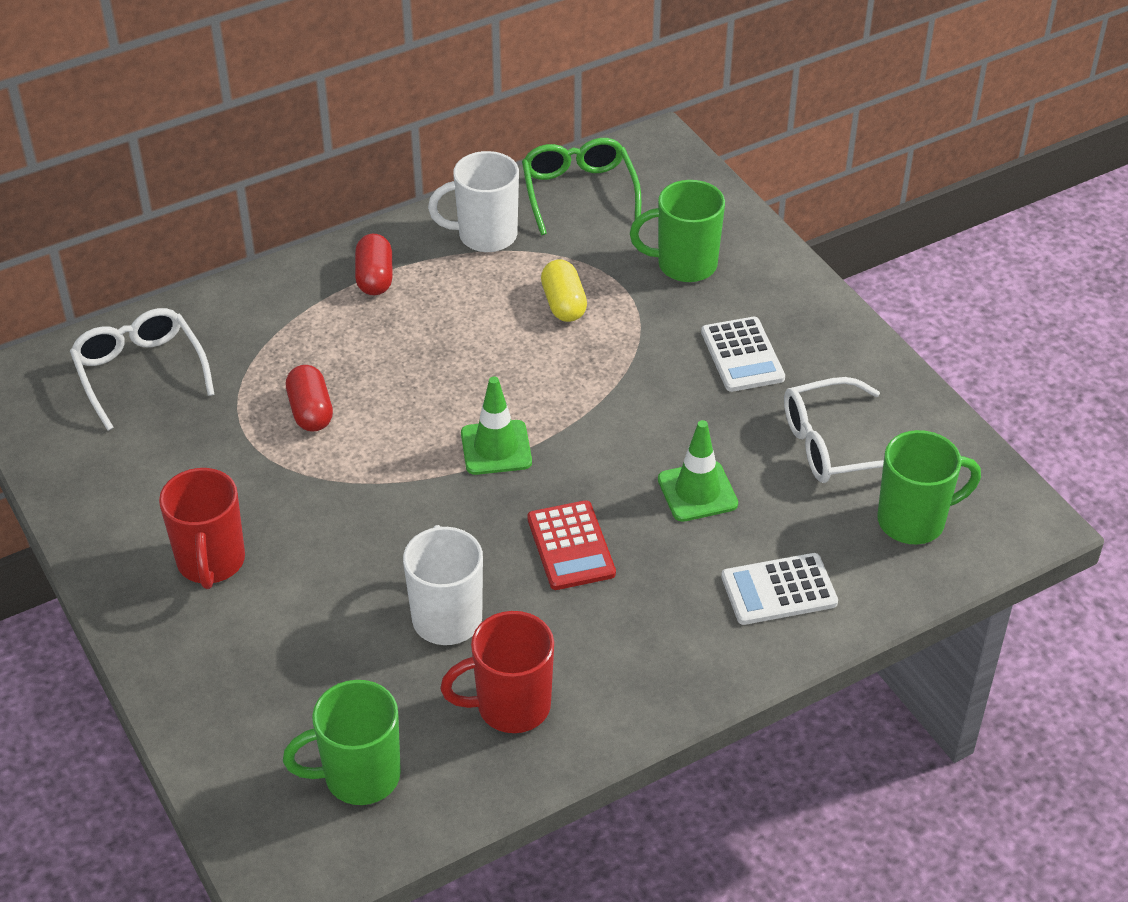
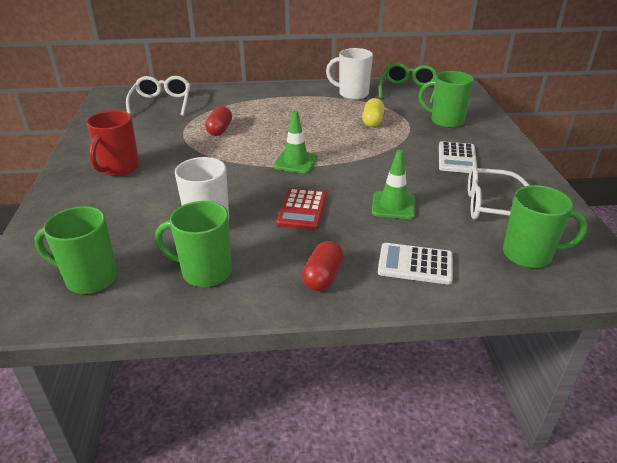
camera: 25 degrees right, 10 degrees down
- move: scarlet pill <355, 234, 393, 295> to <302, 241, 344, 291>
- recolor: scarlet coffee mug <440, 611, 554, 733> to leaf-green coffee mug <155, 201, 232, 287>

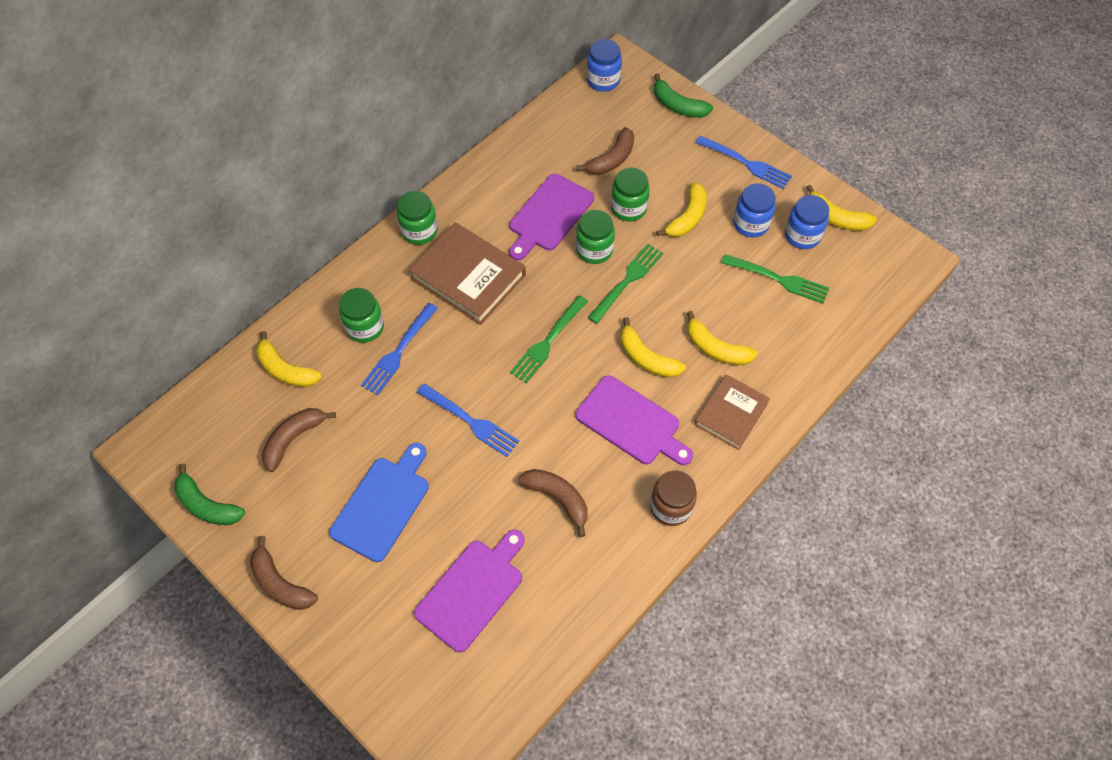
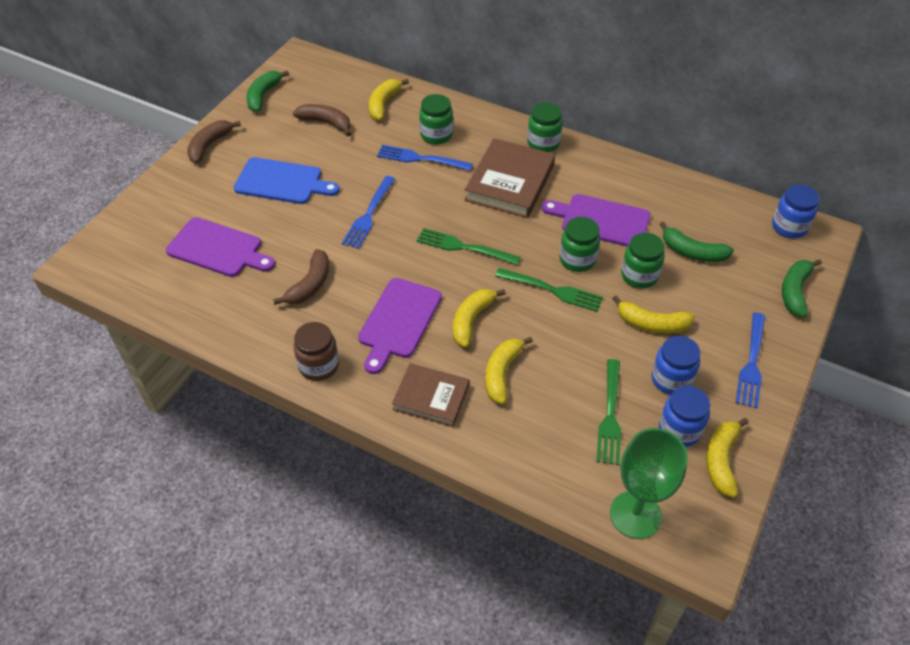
camera: 75 degrees right, 10 degrees down
- recolor: brown banana fruit <576, 127, 634, 175> to leaf-green banana fruit <660, 221, 734, 262>
- insert: leaf-green wine glass <610, 428, 688, 539>

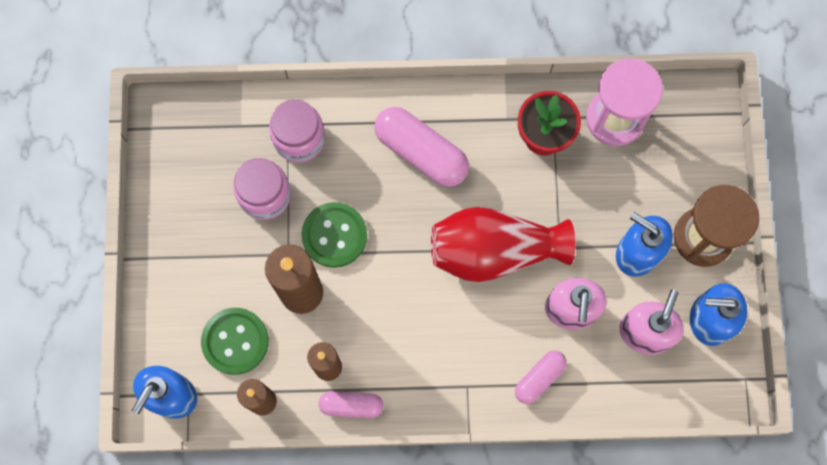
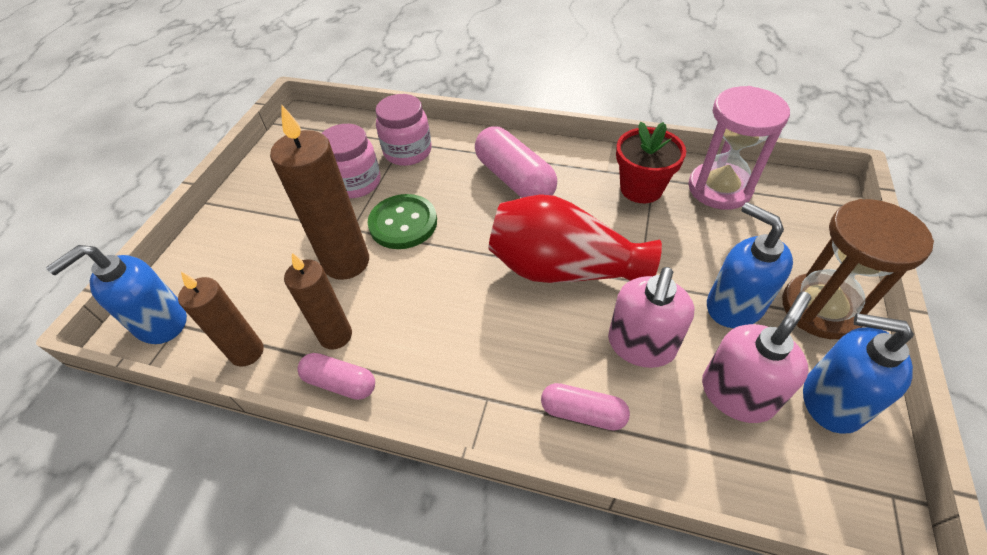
camera: 20 degrees right, 25 degrees down
- delete: leaf-green button <201, 308, 269, 375>
- rotate: pink pill <515, 351, 567, 404> = <541, 383, 630, 431> 45 degrees clockwise

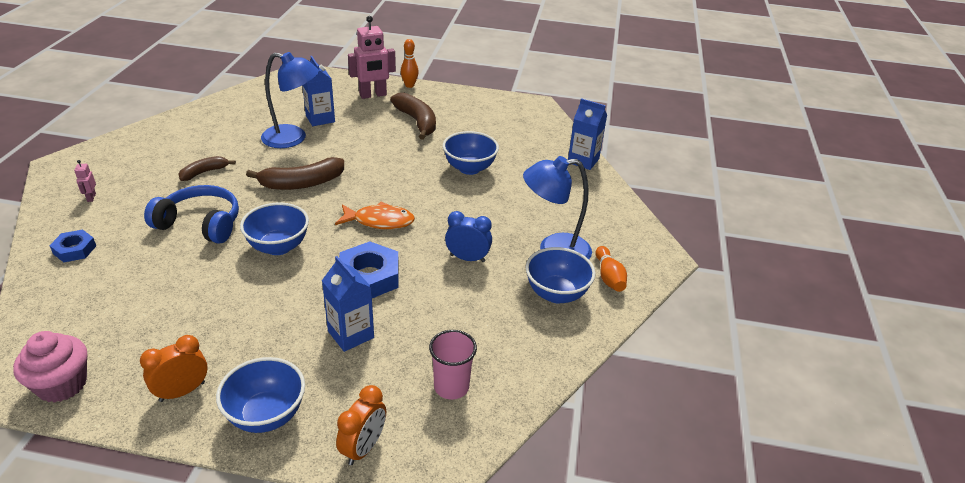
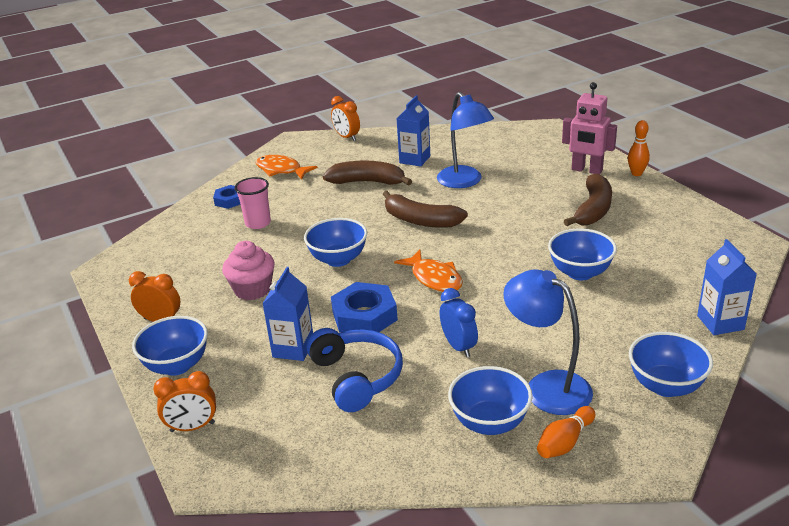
camera: 55 degrees right, 5 degrees down
- move: pink fairy cake <13, 331, 87, 403> to <222, 241, 275, 300>
- replace: pink robot <74, 160, 96, 202> to orange fish figure <256, 155, 318, 180>
- move: blue headset <144, 185, 239, 243> to <306, 328, 403, 412>
- resize: brown banana fruit <178, 156, 236, 181> = <323, 161, 412, 186> x1.69
- move: blue milk carton <302, 56, 335, 126> to <396, 95, 430, 167>
- move: pink beaker <429, 330, 477, 400> to <235, 177, 271, 229>
- insert: orange bedside clock <331, 96, 360, 141>
- insert: blue bowl <629, 332, 713, 397>

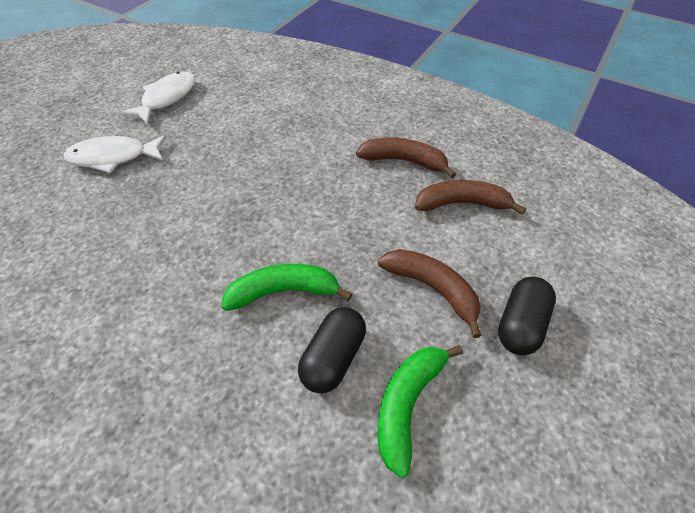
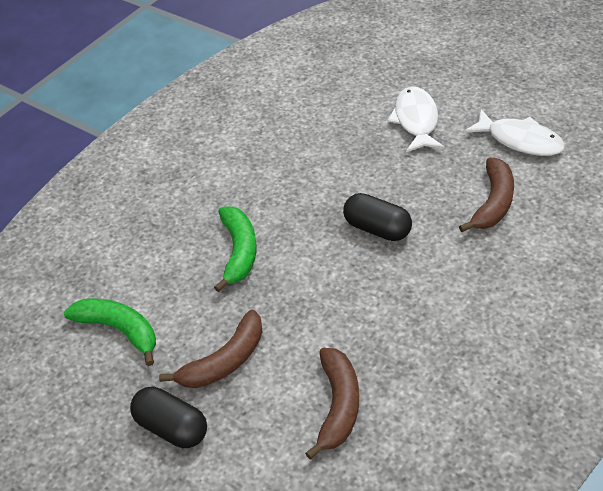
camera: 100 degrees right, 5 degrees down
- move: jet-black pill <298, 307, 366, 394> to <343, 193, 412, 241>
- move: brown banana fruit <356, 138, 456, 179> to <459, 158, 514, 232>

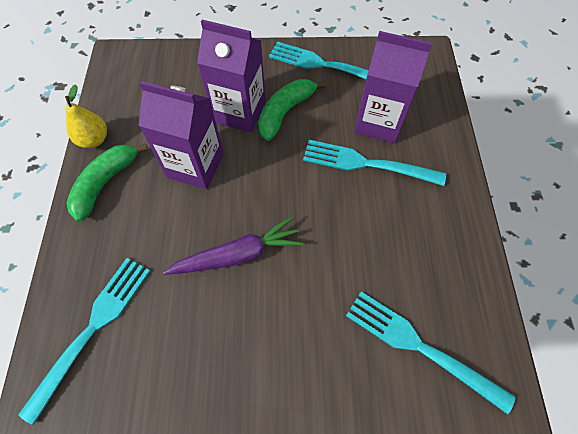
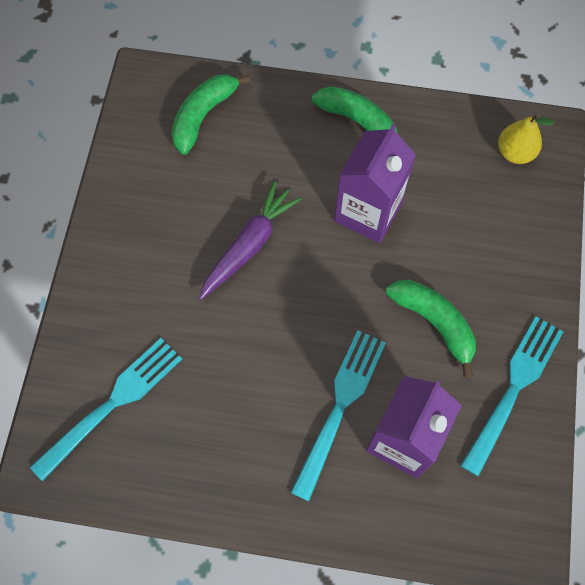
camera: 100 degrees right, 5 degrees up
- replace: turquoise table fork <18, 258, 150, 425> to leaf-green banana fruit <171, 74, 251, 155>
- move: golden pear <65, 84, 107, 148> to <498, 114, 555, 164>
- rotate: purple root vegetable <163, 217, 303, 275> = <199, 181, 302, 300> 135 degrees counterclockwise
- delete: purple milk carton <197, 20, 266, 133>

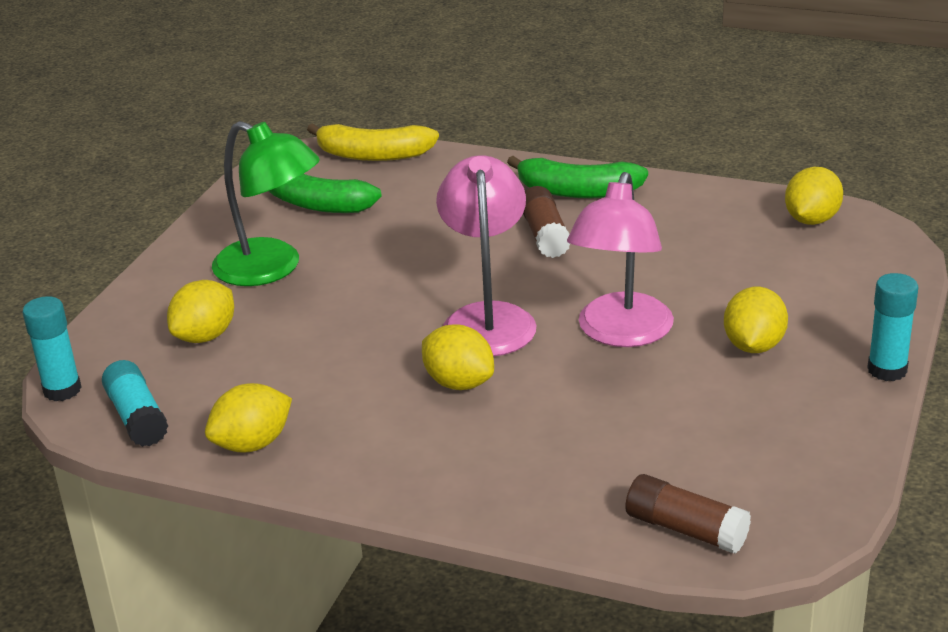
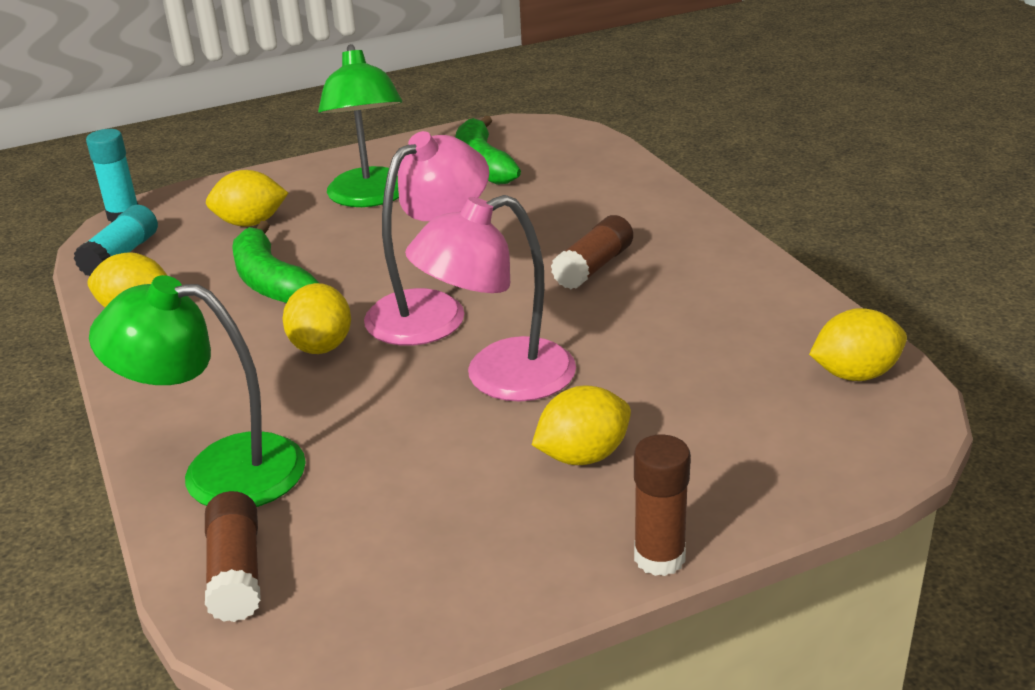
camera: 45 degrees right, 0 degrees up
- delete: golden banana fruit <307, 123, 439, 161>
- move: leaf-green banana fruit <507, 156, 648, 198> to <232, 221, 319, 303>
- recolor: turquoise stick of glue <867, 273, 918, 381> to brown stick of glue <634, 434, 691, 576>
- insert: leaf-green desk lamp <89, 275, 306, 507>

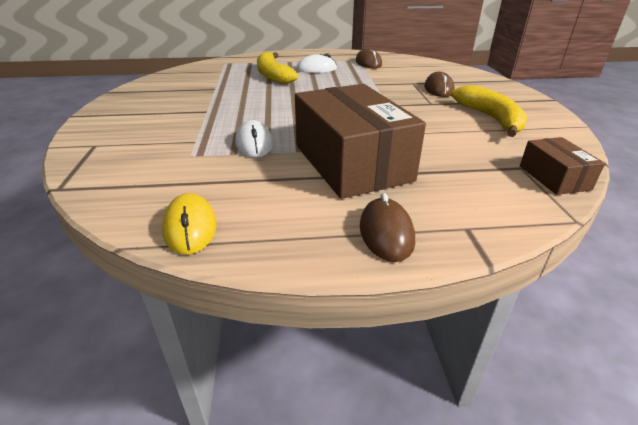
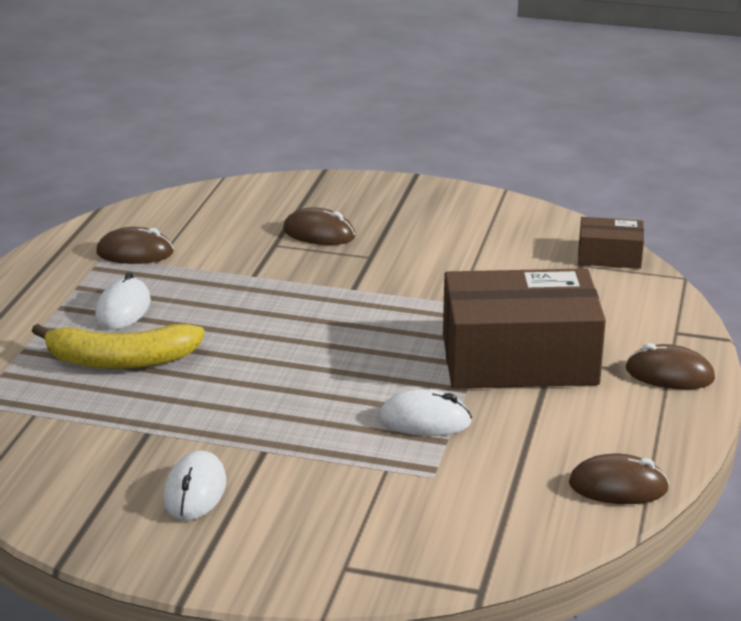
camera: 70 degrees left, 5 degrees down
- recolor: golden mouse <162, 193, 216, 255> to brown mouse <569, 454, 669, 504>
- delete: golden banana fruit <451, 85, 528, 137>
- insert: snow-white mouse <163, 451, 226, 521>

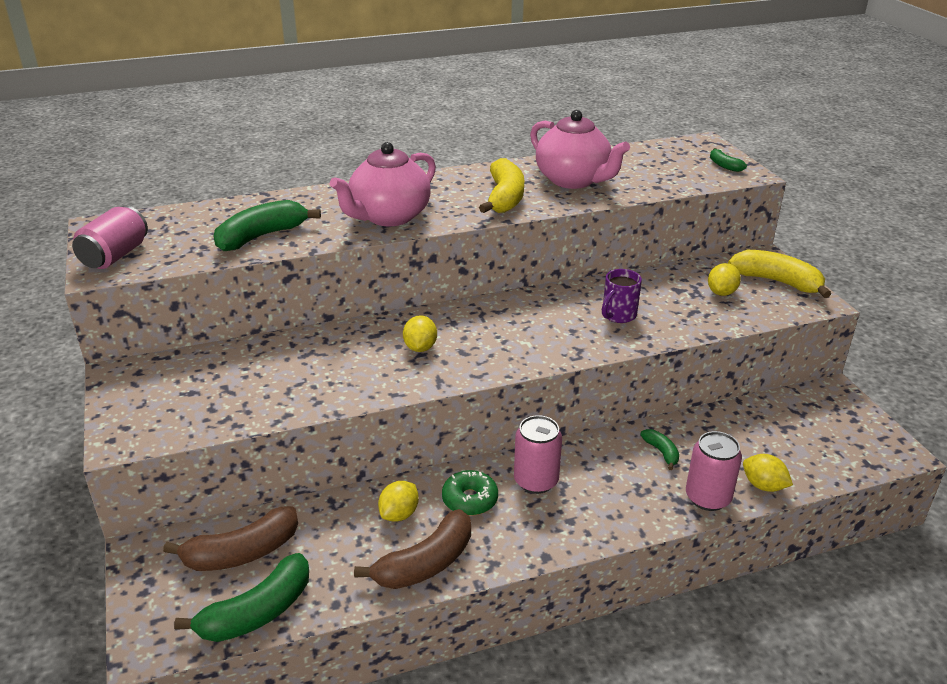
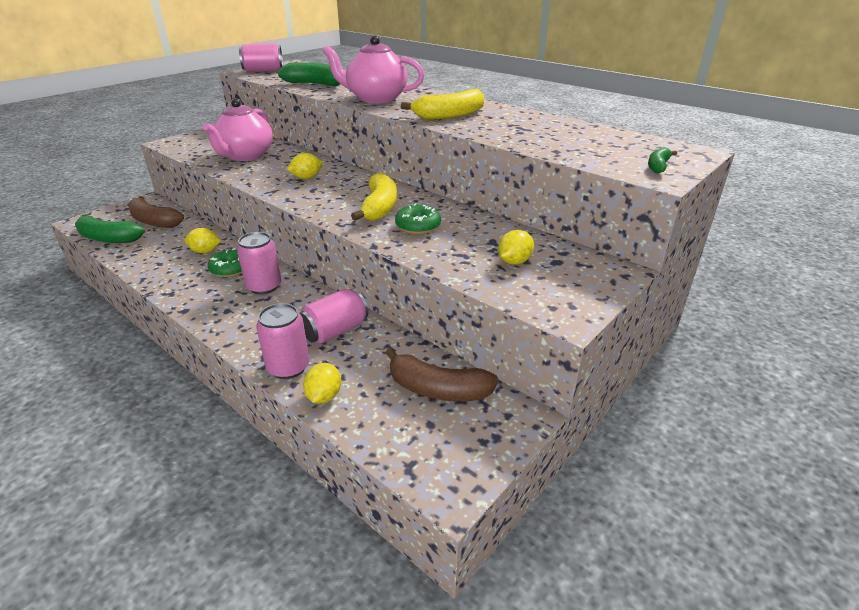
camera: 60 degrees right, 0 degrees up
- move: brown banana fruit <354, 509, 471, 589> to <385, 348, 499, 402>
- move: pink tea pot <530, 110, 630, 189> to <203, 98, 273, 161>
- replace: purple coffee mug <602, 269, 642, 323> to leaf-green donut <395, 204, 441, 234>
- replace: leaf-green banana fruit <640, 429, 679, 470> to pink soda can <299, 289, 368, 344>
- rotate: golden citrus fruit <708, 263, 741, 296> = <498, 230, 534, 264> 45 degrees counterclockwise
- move: golden banana fruit <728, 250, 831, 298> to <351, 172, 397, 221>

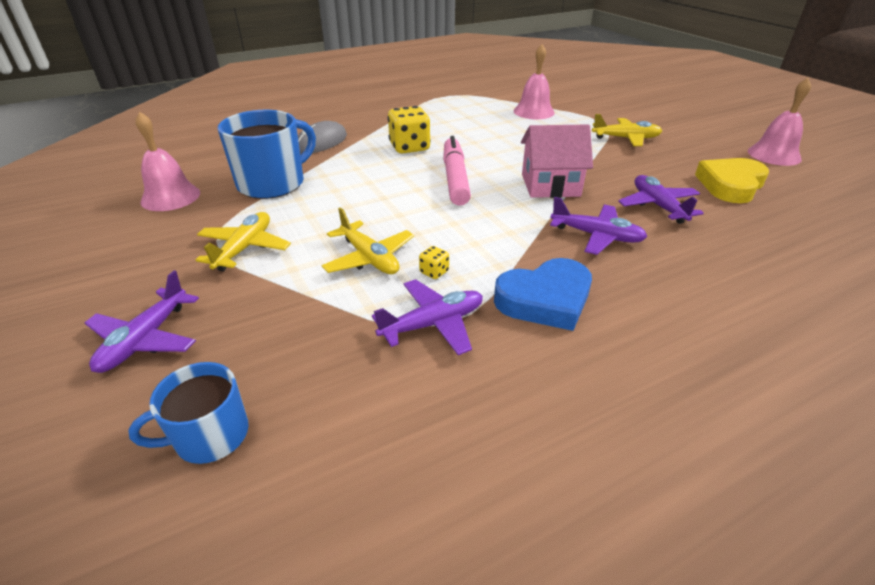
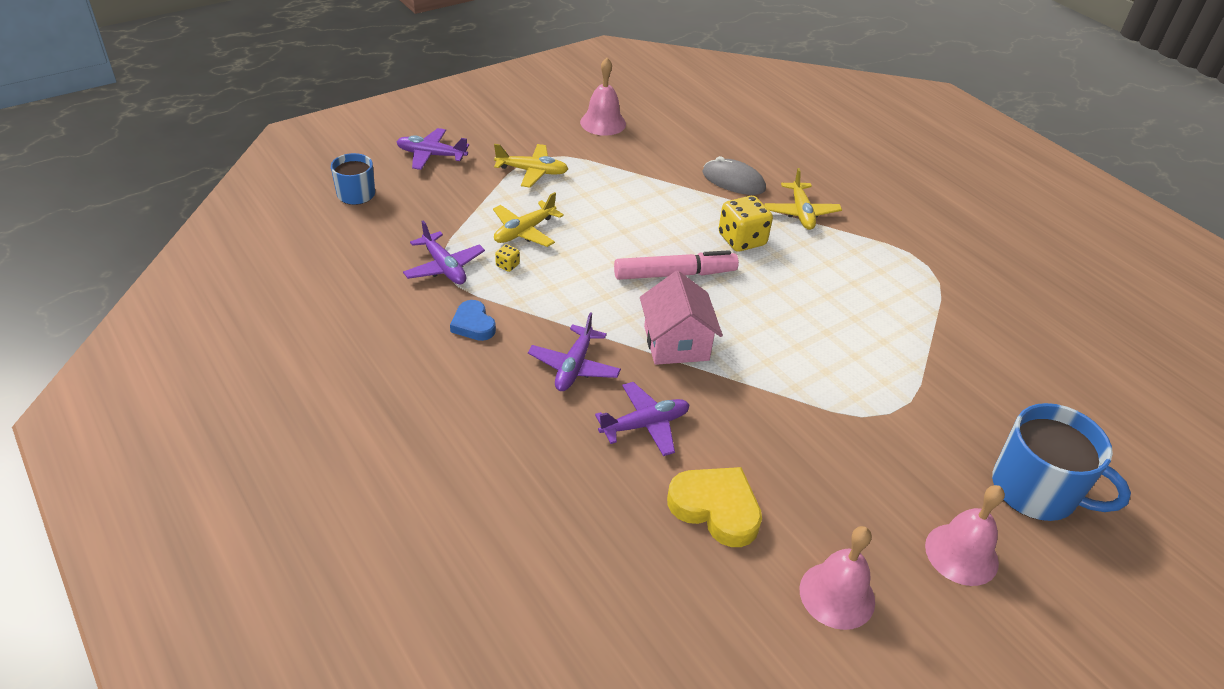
camera: 80 degrees right, 5 degrees up
- move: blue coffee mug <217, 110, 316, 199> to <992, 403, 1131, 521>
- resize: blue heart <494, 258, 592, 331> = <450, 300, 496, 341> x0.62
- move: pink school bell <514, 44, 555, 119> to <925, 485, 1005, 586>
- move: golden plane <592, 114, 662, 146> to <764, 168, 842, 230>

